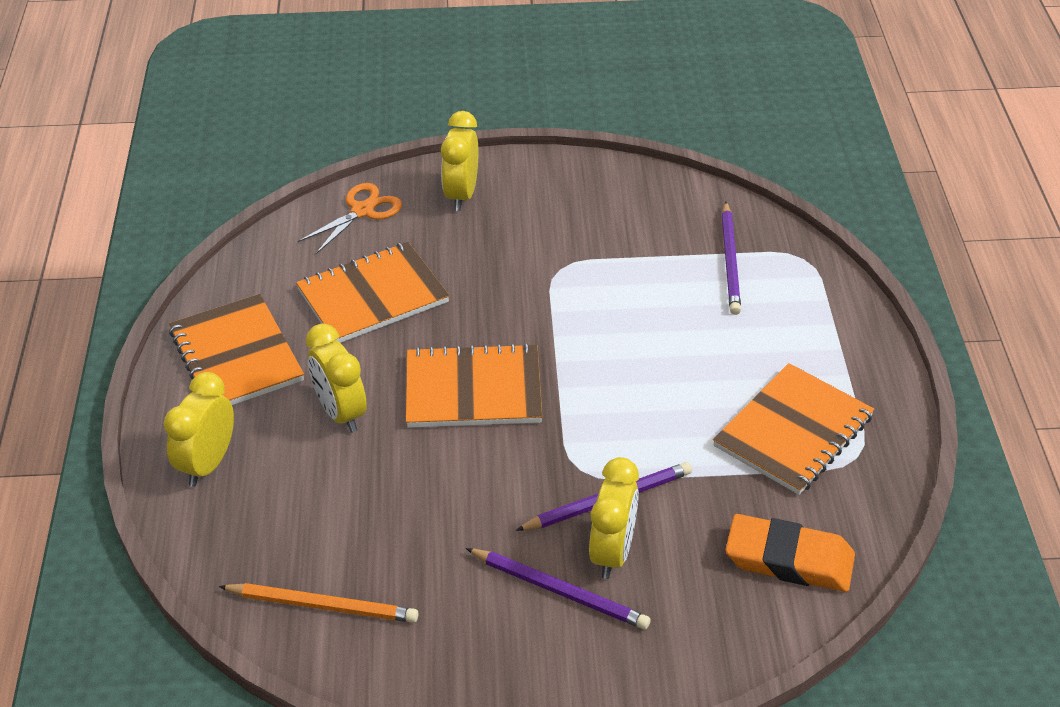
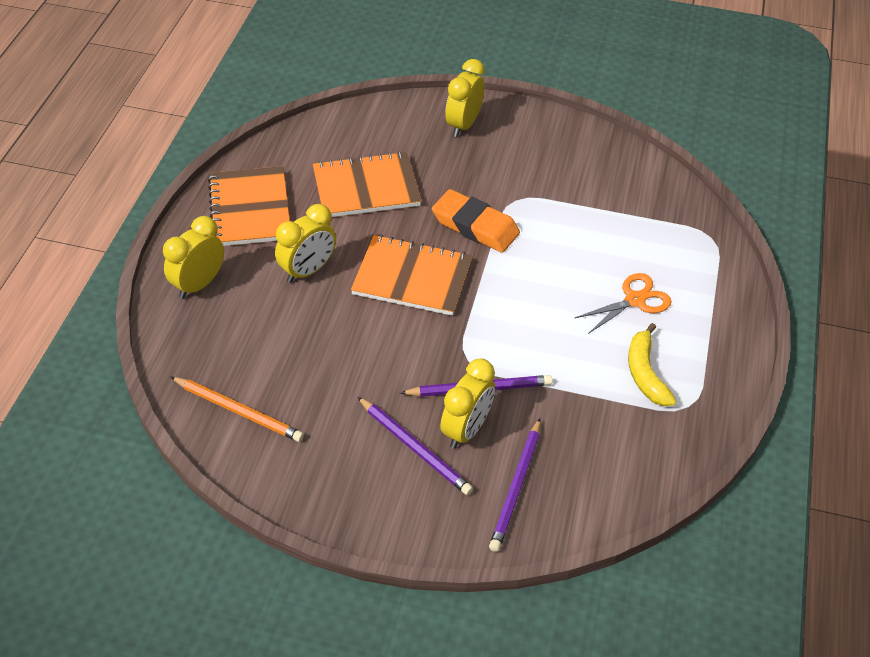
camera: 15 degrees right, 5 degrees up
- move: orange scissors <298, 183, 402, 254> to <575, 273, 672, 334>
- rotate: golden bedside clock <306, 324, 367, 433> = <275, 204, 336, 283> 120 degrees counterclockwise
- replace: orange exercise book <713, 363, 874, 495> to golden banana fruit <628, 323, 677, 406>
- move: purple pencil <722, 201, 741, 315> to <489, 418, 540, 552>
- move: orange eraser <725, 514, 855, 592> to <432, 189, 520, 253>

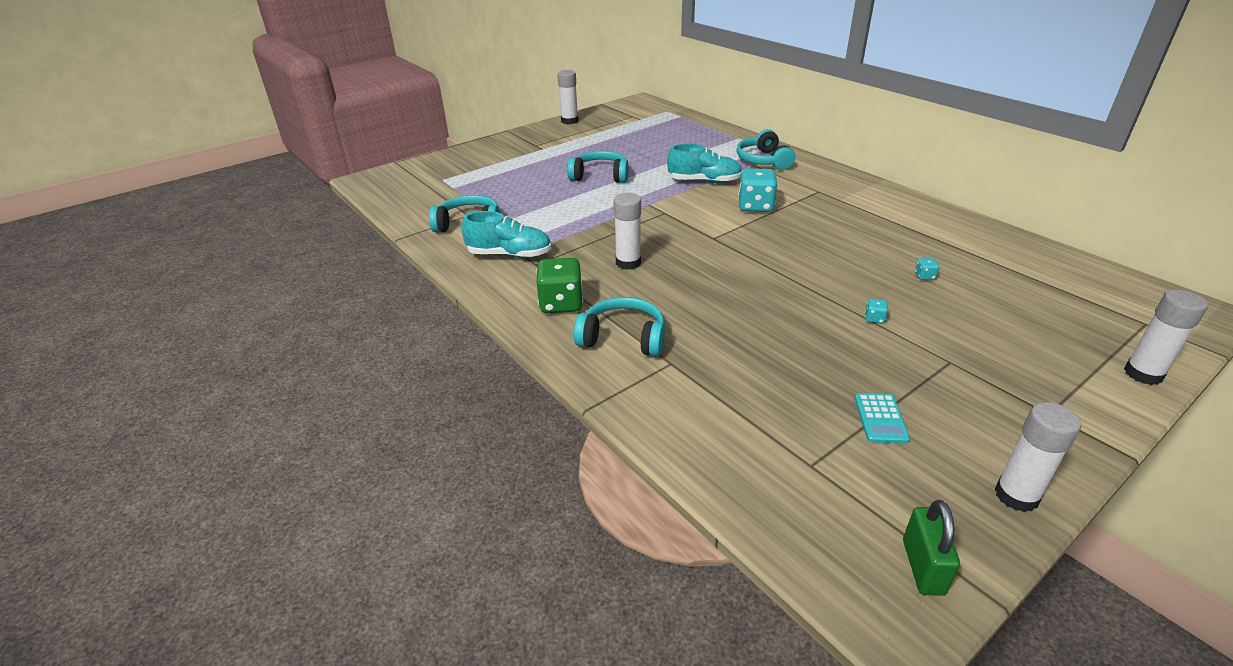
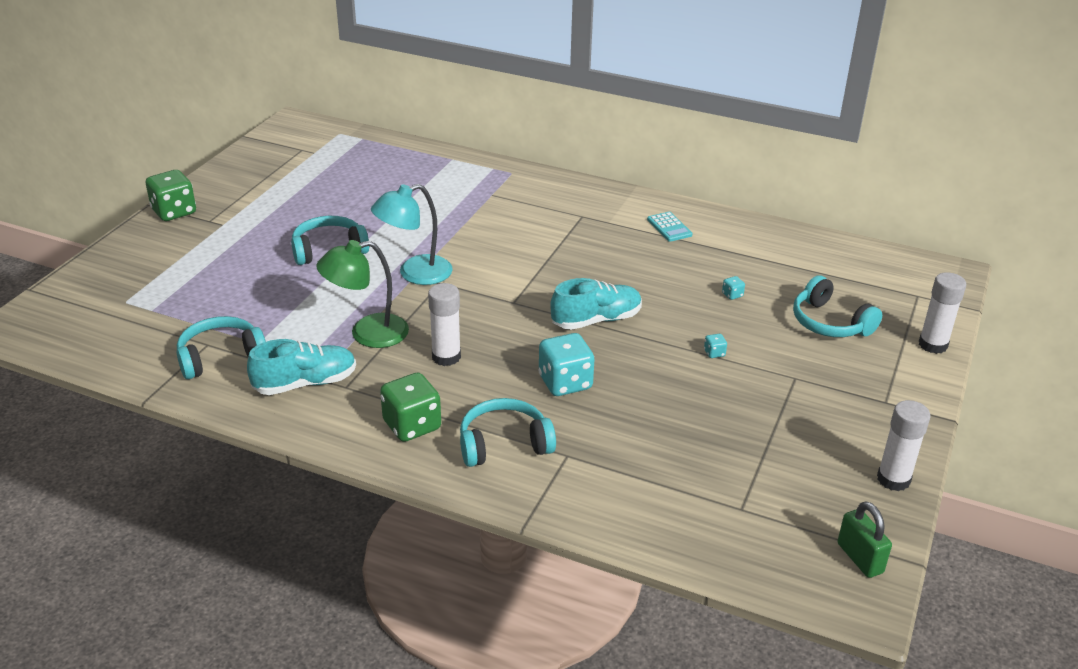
camera: 30 degrees left, 0 degrees up
- delete: snow-white stick of glue <557, 70, 578, 124>
- move: turquoise lace-up shoe <667, 144, 742, 183> to <550, 278, 642, 330>
- move: turquoise headset <736, 129, 795, 170> to <793, 275, 882, 337>
- move: turquoise game die <738, 168, 778, 212> to <539, 333, 594, 396>
- move: turquoise adding machine <855, 393, 910, 443> to <647, 212, 693, 242>
- insert: leaf-green game die <146, 170, 196, 221>
- insert: leaf-green desk lamp <316, 240, 409, 348>
- insert: turquoise desk lamp <371, 184, 453, 285>

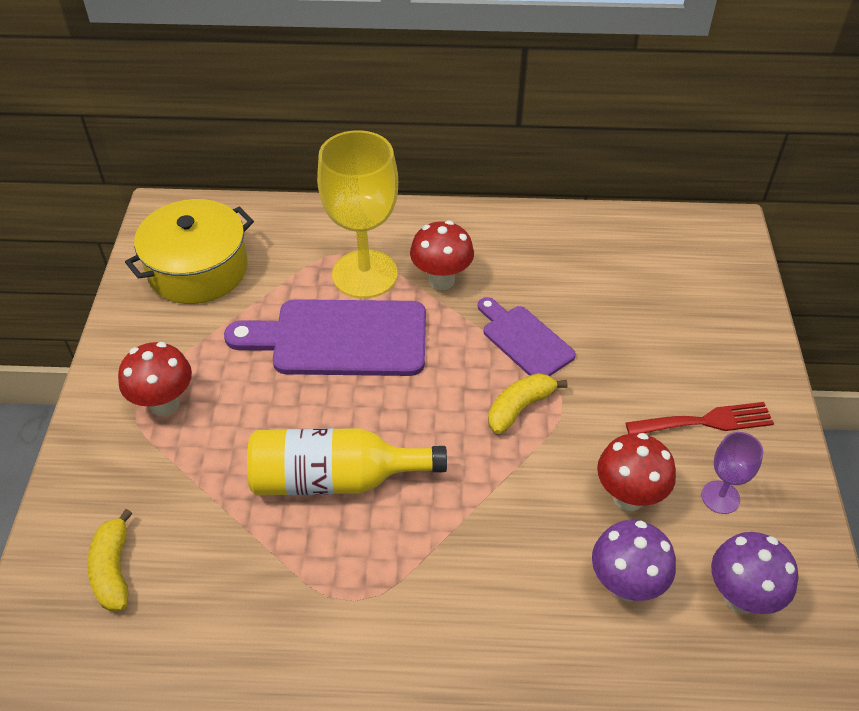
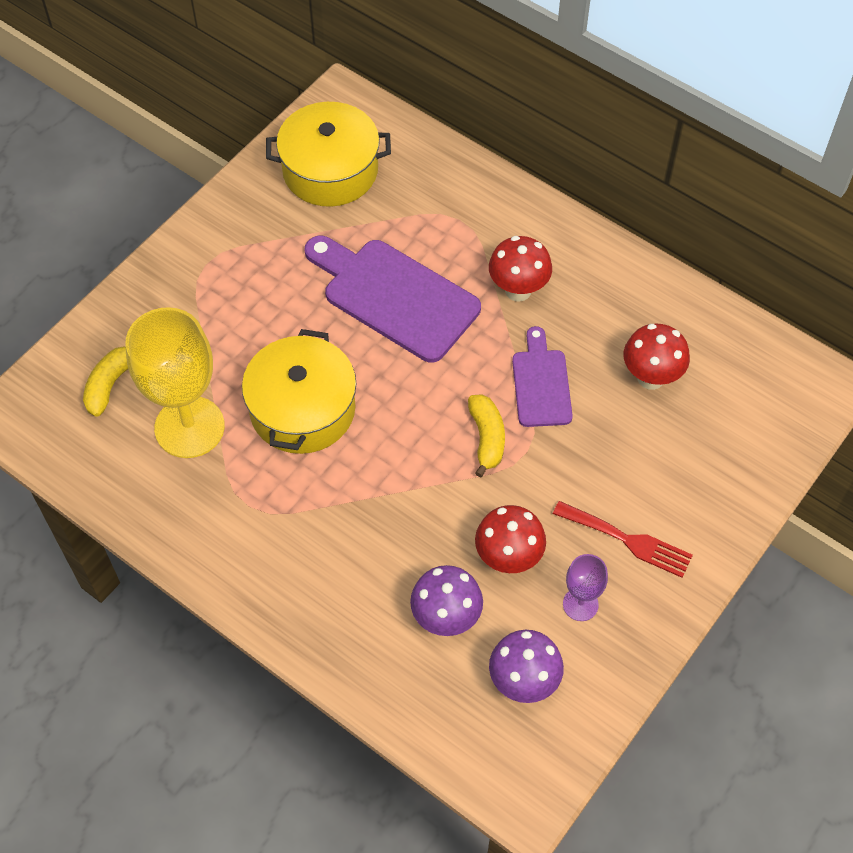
camera: 35 degrees right, 10 degrees up
- move: scarlet fungus <118, 342, 192, 416> to <624, 324, 690, 390>
- replace: golden flask <247, 428, 447, 496> to golden stockpot <242, 329, 356, 454>
- move: golden wine glass <317, 130, 398, 298> to <126, 307, 225, 458>
- rotate: golden banana fruit <488, 373, 567, 434> = <468, 394, 505, 478> 90 degrees clockwise

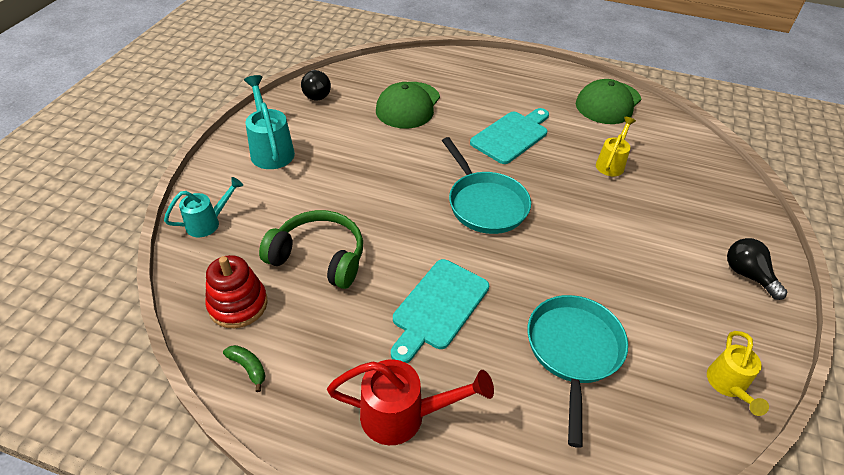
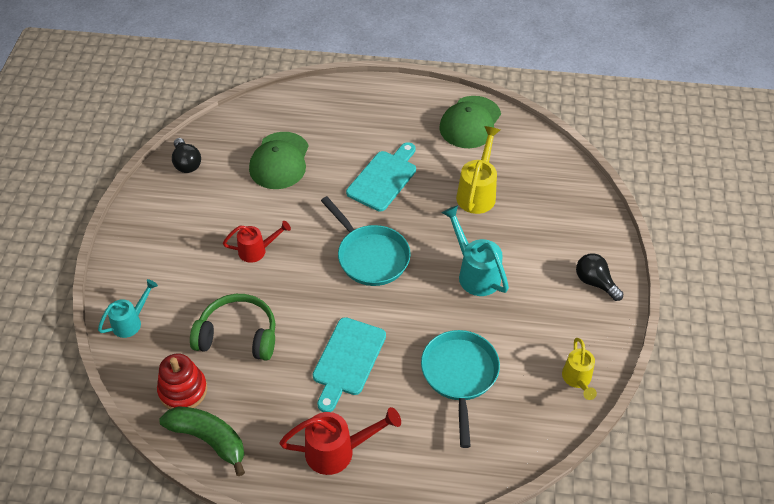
camera: 10 degrees left, 5 degrees up
- resize: leaf-green banana fruit <223, 345, 266, 392> = <159, 406, 245, 476> x2.14
- move: turquoise watering can <244, 75, 295, 169> to <442, 205, 509, 296>
- resize: golden watering can <596, 117, 636, 176> = <456, 126, 500, 214> x1.52
- insert: scarlet watering can <223, 221, 291, 263>

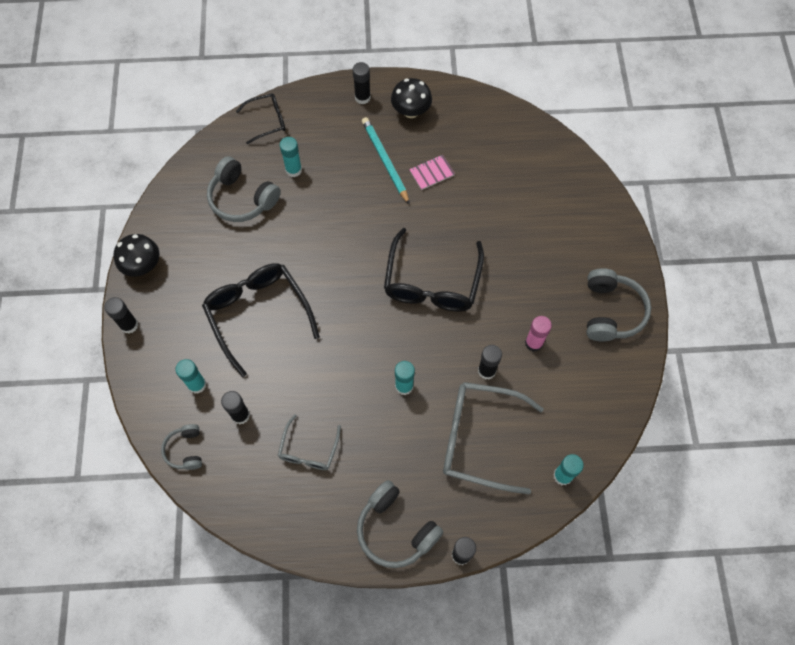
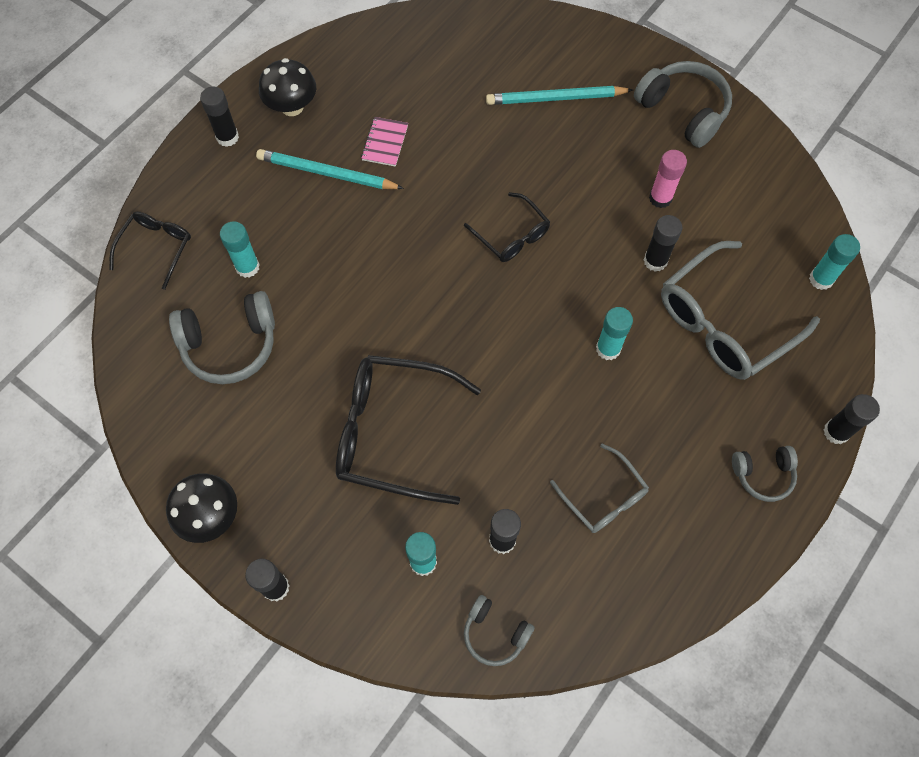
camera: 50 degrees left, 0 degrees up
- resize: ash-grey headset <357, 480, 443, 568> = <732, 446, 798, 502> x0.58
- resize: jet-black spectacles <384, 228, 484, 311> = <464, 192, 550, 262> x0.55
- insert: turquoise pencil <486, 86, 633, 105>

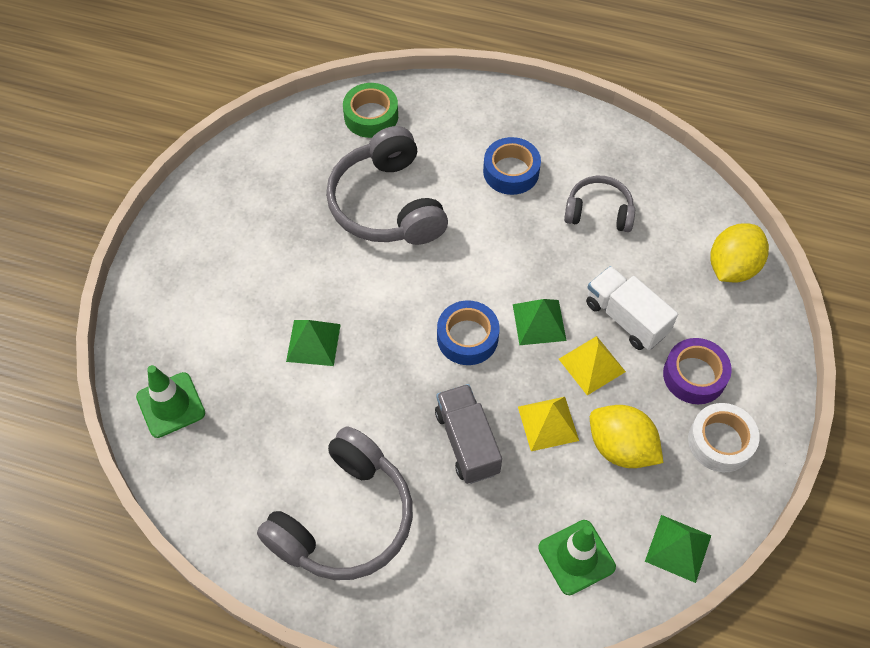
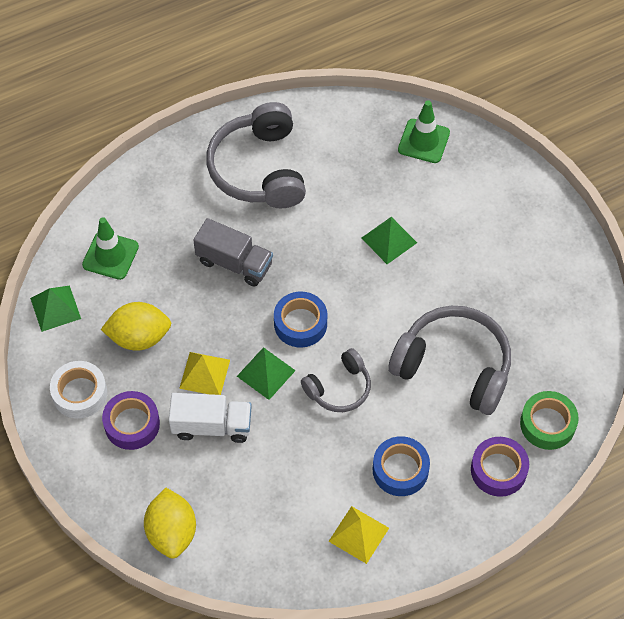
camera: 135 degrees right, 0 degrees up
- move: golden pyramid shape <518, 397, 579, 451> to <328, 506, 389, 564>
- move: ash-grey headset <564, 176, 635, 232> to <301, 348, 371, 412>
- insert: purple sticky tape <471, 437, 529, 497>

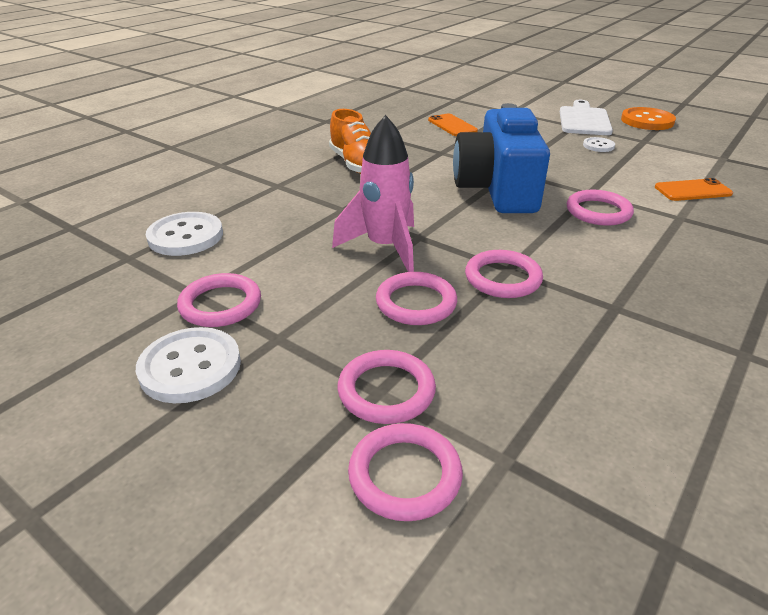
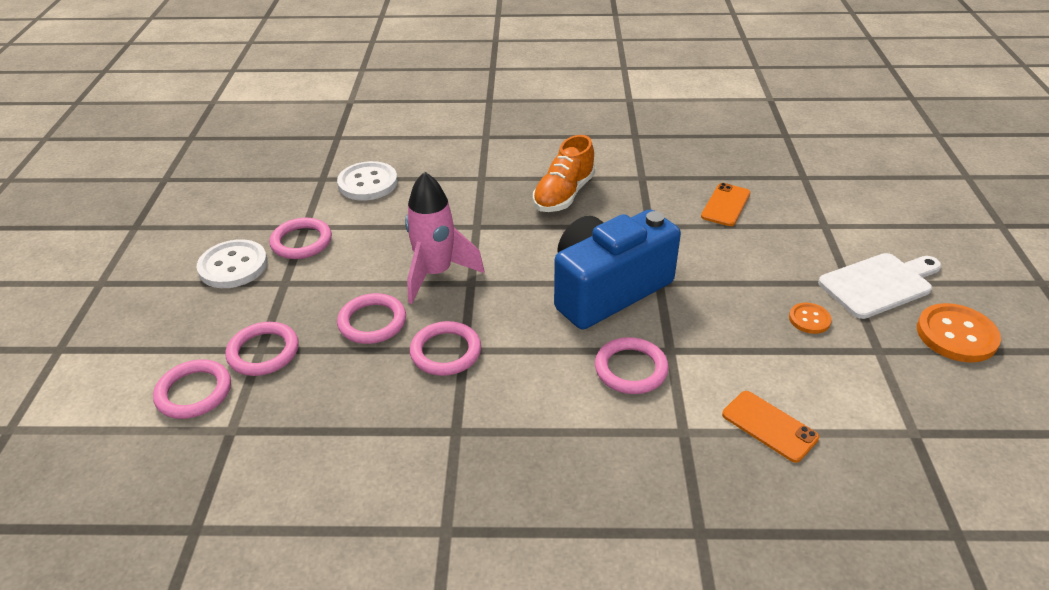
camera: 55 degrees right, 5 degrees up
- recolor: snow-white button <583, 137, 615, 152> to orange button <789, 303, 832, 334>

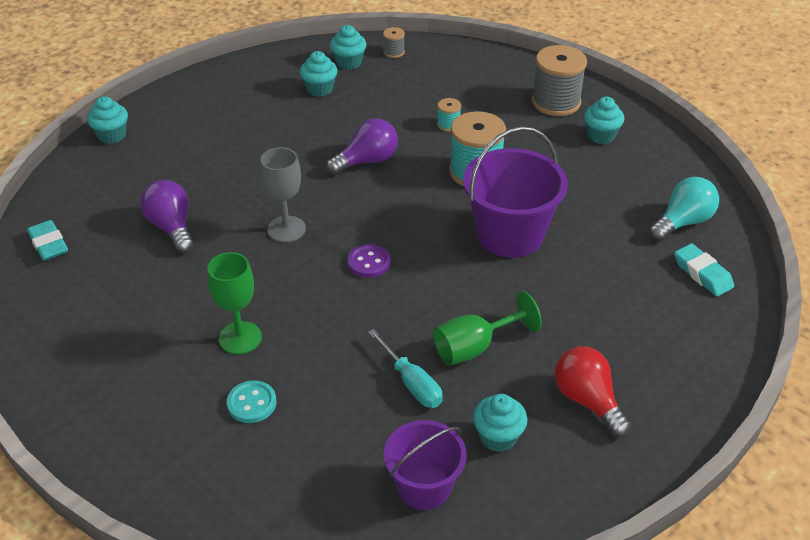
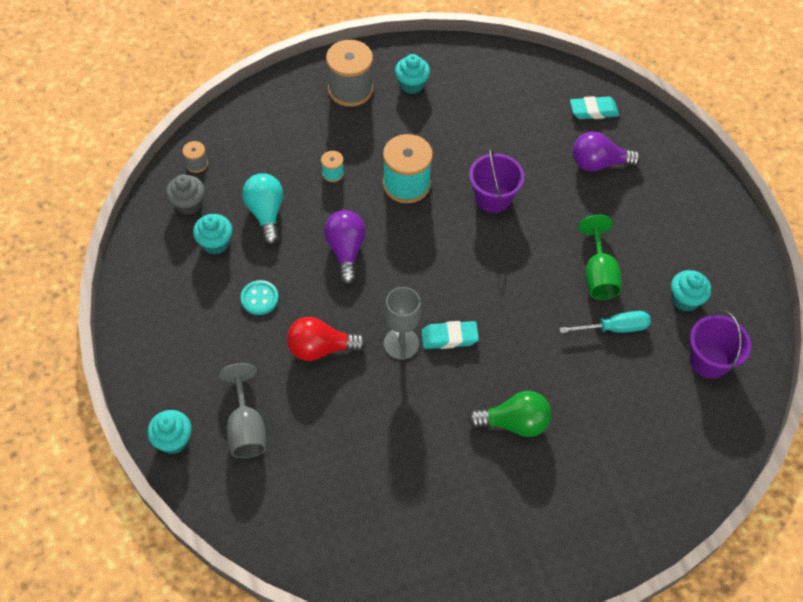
camera: 65 degrees left, 15 degrees up
- move: turquoise eraser <27, 220, 68, 261> to <421, 321, 479, 349>
- move: purple lightbulb <141, 180, 194, 253> to <573, 132, 641, 172>
- replace: leaf-green wine glass <207, 252, 262, 354> to leaf-green lightbulb <468, 391, 551, 437>
- move: turquoise button <227, 380, 277, 423> to <241, 280, 279, 315>
- recolor: turquoise fairy cake <330, 25, 367, 70> to ash-grey fairy cake <166, 174, 205, 215>
- delete: purple button <348, 244, 390, 278>
- resize: purple sand bucket <463, 126, 568, 258> = <469, 147, 524, 213> x0.64
- move: scarlet lightbulb <555, 346, 631, 437> to <287, 317, 366, 361>
- move: turquoise lightbulb <649, 177, 719, 241> to <242, 173, 283, 245>
- insert: ash-grey wine glass <219, 363, 266, 458>

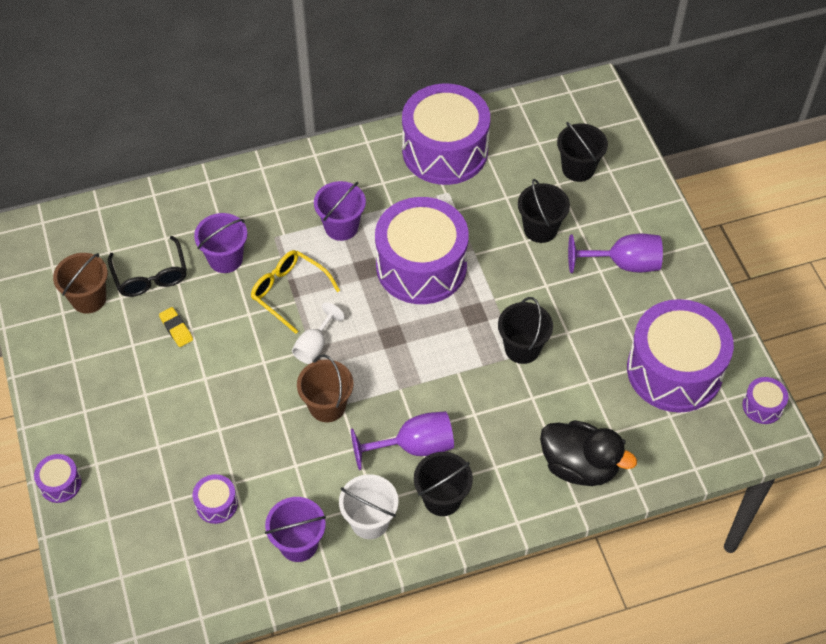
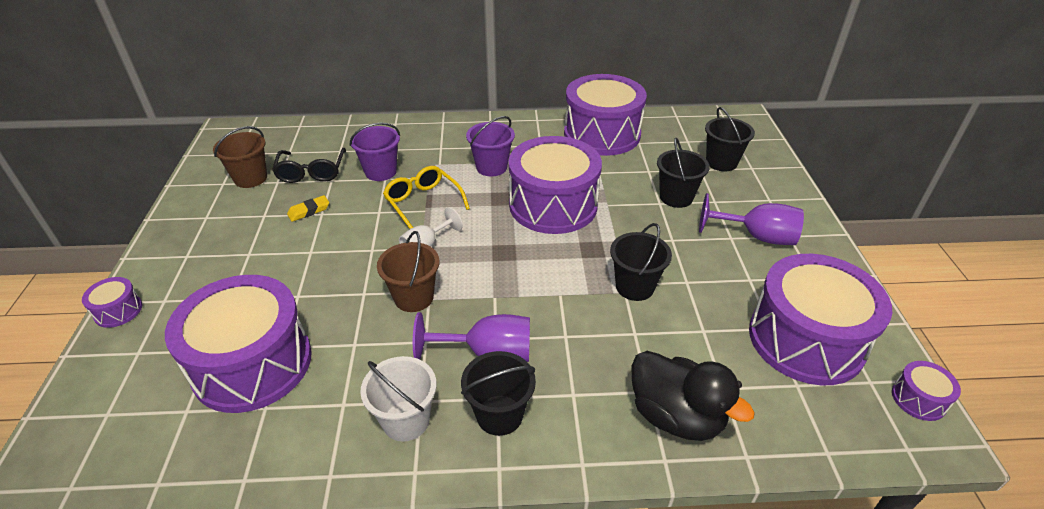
camera: 15 degrees right, 15 degrees down
- rotate: golden eraser <159, 307, 193, 347> = <287, 195, 329, 222> 75 degrees clockwise
- resize: purple toy drum <193, 474, 238, 524> = <165, 275, 312, 413> x2.41
- delete: purple sand bucket <265, 497, 326, 562>

